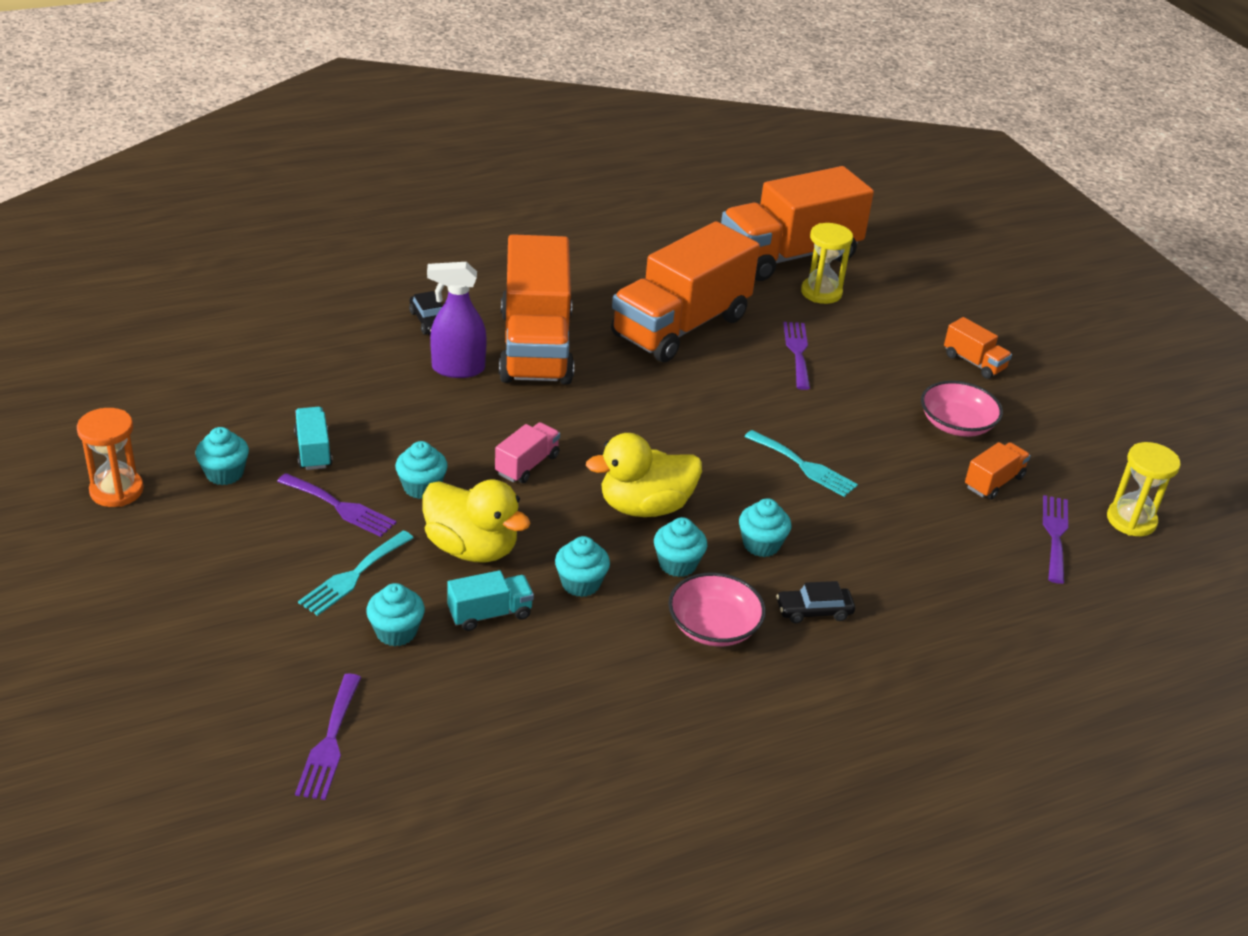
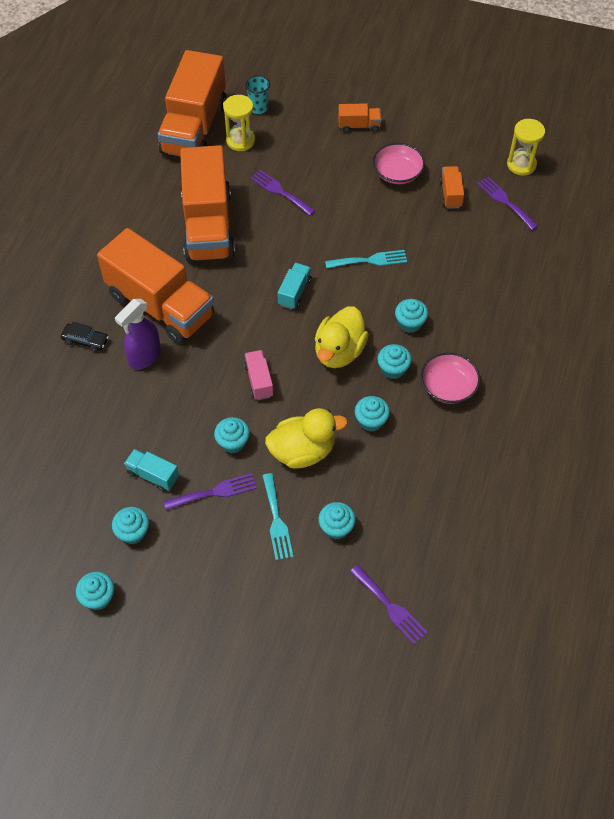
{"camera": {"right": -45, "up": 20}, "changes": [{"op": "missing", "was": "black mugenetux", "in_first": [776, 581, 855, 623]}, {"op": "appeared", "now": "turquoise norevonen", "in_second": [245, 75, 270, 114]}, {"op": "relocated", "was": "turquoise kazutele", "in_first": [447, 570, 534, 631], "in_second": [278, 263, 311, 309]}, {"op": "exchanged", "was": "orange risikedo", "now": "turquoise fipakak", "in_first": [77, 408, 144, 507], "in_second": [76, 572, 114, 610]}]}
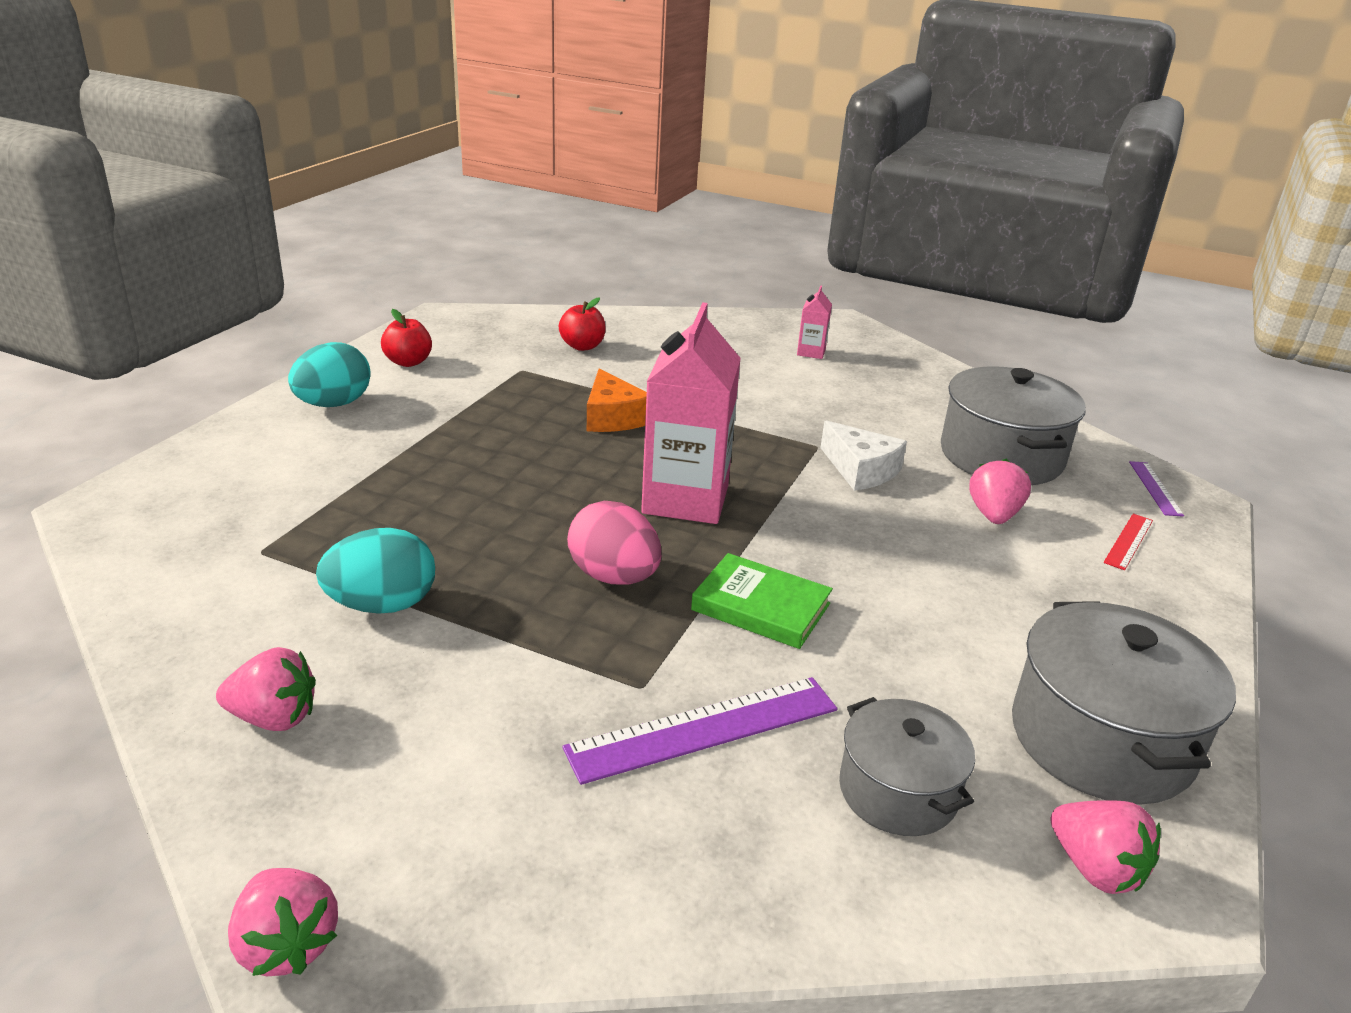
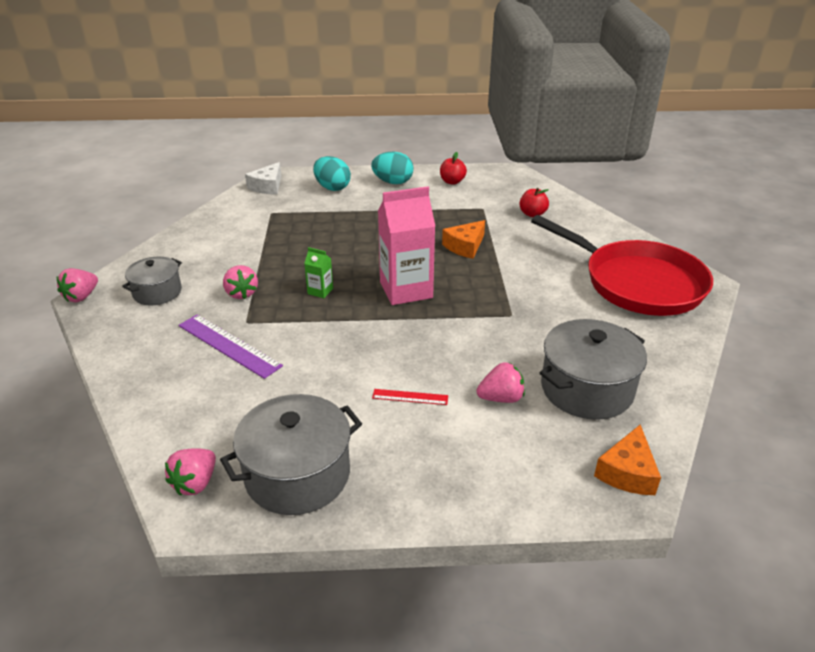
{"camera": {"right": 65, "up": 5}, "changes": [{"op": "missing", "was": "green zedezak", "in_first": [691, 553, 833, 649]}, {"op": "relocated", "was": "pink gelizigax", "in_first": [216, 647, 316, 731], "in_second": [223, 265, 258, 299]}, {"op": "relocated", "was": "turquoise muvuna", "in_first": [316, 528, 435, 614], "in_second": [313, 156, 351, 191]}, {"op": "relocated", "was": "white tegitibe", "in_first": [820, 420, 907, 491], "in_second": [245, 162, 281, 194]}, {"op": "relocated", "was": "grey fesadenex", "in_first": [839, 697, 975, 836], "in_second": [122, 257, 182, 305]}, {"op": "relocated", "was": "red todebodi", "in_first": [1104, 513, 1153, 570], "in_second": [372, 389, 448, 405]}, {"op": "exchanged", "was": "pink muvuna", "now": "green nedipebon", "in_first": [567, 501, 661, 585], "in_second": [304, 247, 333, 298]}, {"op": "exchanged", "was": "pink nedipebon", "now": "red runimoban", "in_first": [797, 286, 832, 359], "in_second": [531, 215, 713, 316]}, {"op": "exchanged", "was": "purple todebodi", "now": "orange tegitibe", "in_first": [1129, 461, 1184, 517], "in_second": [594, 424, 661, 495]}]}
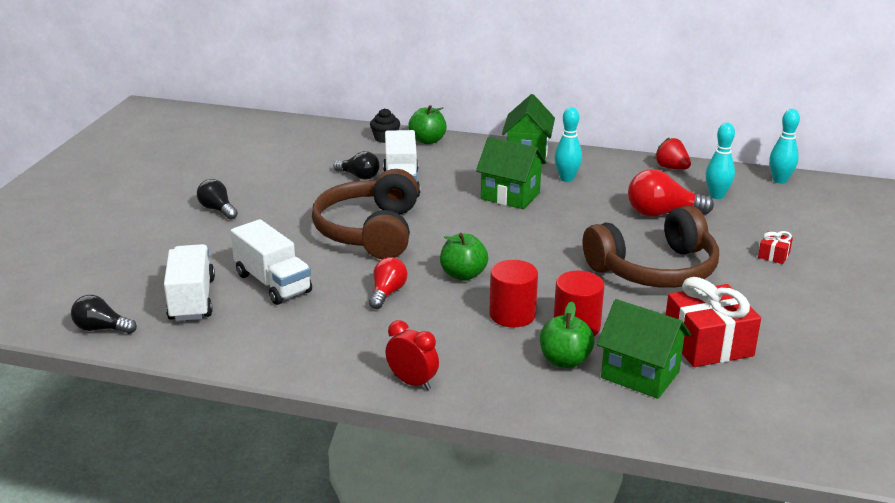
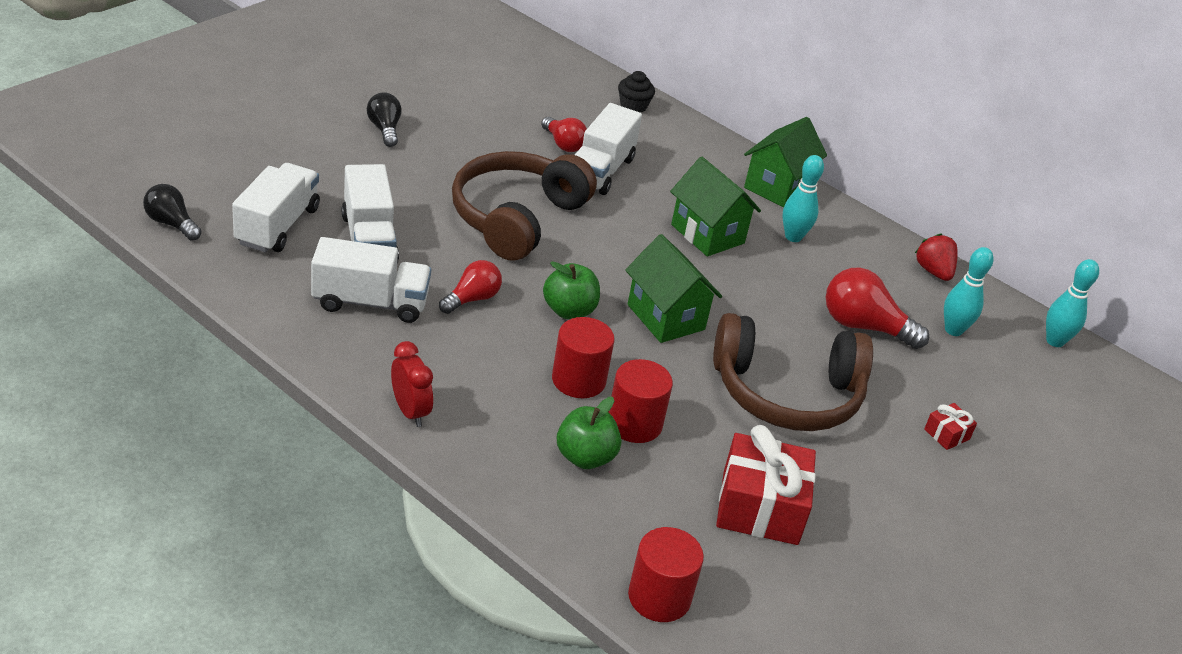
{"camera": {"right": 20, "up": 10}, "changes": [{"op": "missing", "was": "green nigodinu", "in_first": [408, 105, 446, 144]}, {"op": "appeared", "now": "white kazutele", "in_second": [311, 237, 431, 323]}, {"op": "appeared", "now": "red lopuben", "in_second": [628, 527, 704, 622]}, {"op": "relocated", "was": "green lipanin", "in_first": [597, 299, 691, 399], "in_second": [625, 234, 722, 343]}, {"op": "colour", "was": "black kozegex", "now": "red kozegex", "in_first": [333, 151, 380, 180], "in_second": [541, 117, 587, 152]}]}
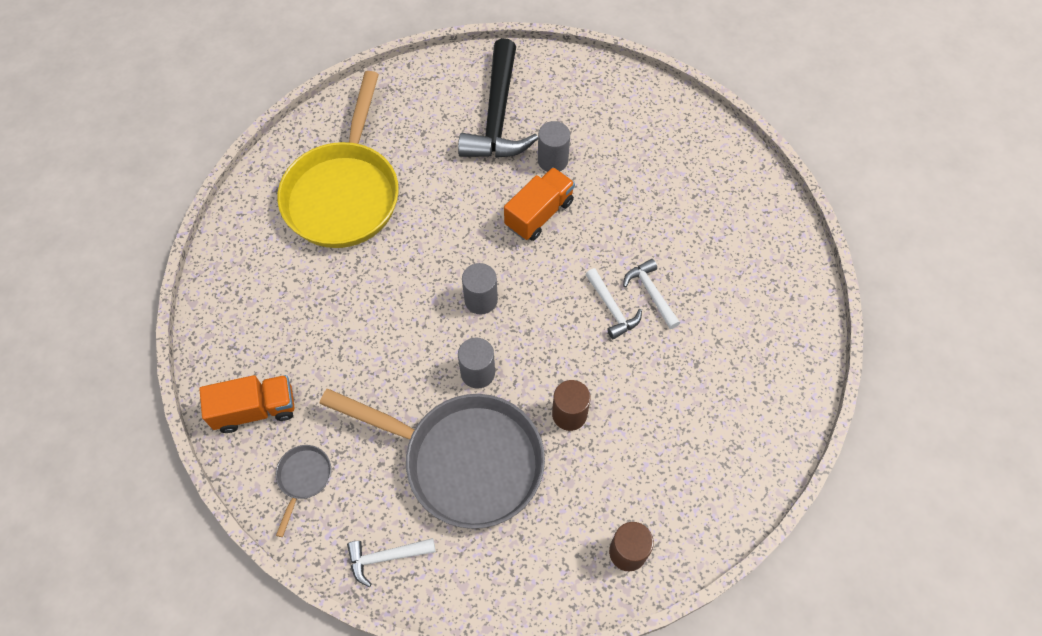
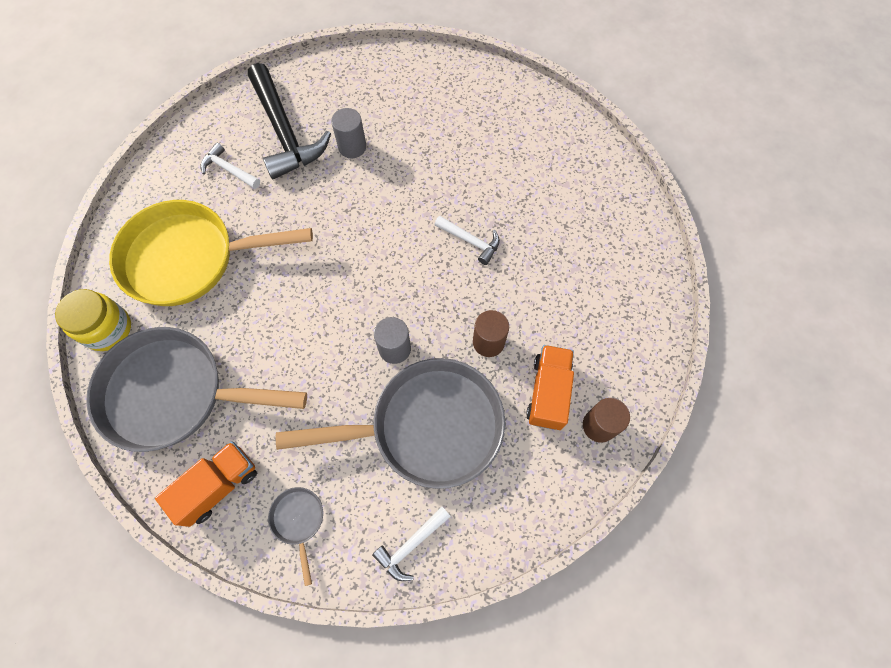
{"camera": {"right": -30, "up": 5}, "changes": [{"op": "missing", "was": "grey lopuben", "in_first": [462, 263, 498, 314]}, {"op": "appeared", "now": "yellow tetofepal", "in_second": [55, 289, 131, 351]}, {"op": "appeared", "now": "grey runimoban", "in_second": [86, 327, 307, 452]}, {"op": "relocated", "was": "orange kazutele", "in_first": [504, 167, 575, 241], "in_second": [526, 345, 574, 430]}, {"op": "relocated", "was": "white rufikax", "in_first": [623, 259, 680, 329], "in_second": [200, 143, 260, 189]}, {"op": "spun", "was": "yellow runimoban", "in_first": [277, 71, 399, 248], "in_second": [109, 200, 313, 306], "clockwise": 105}]}
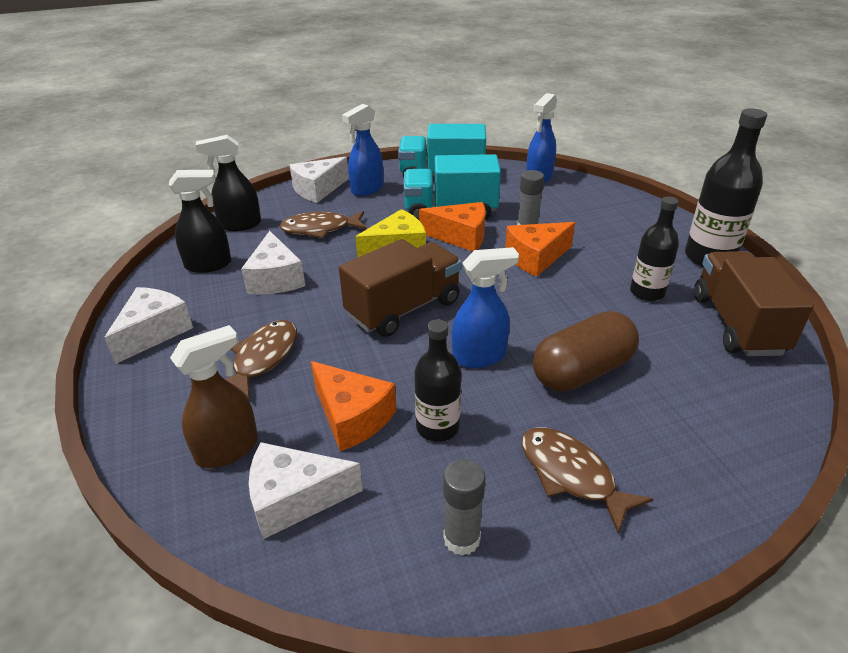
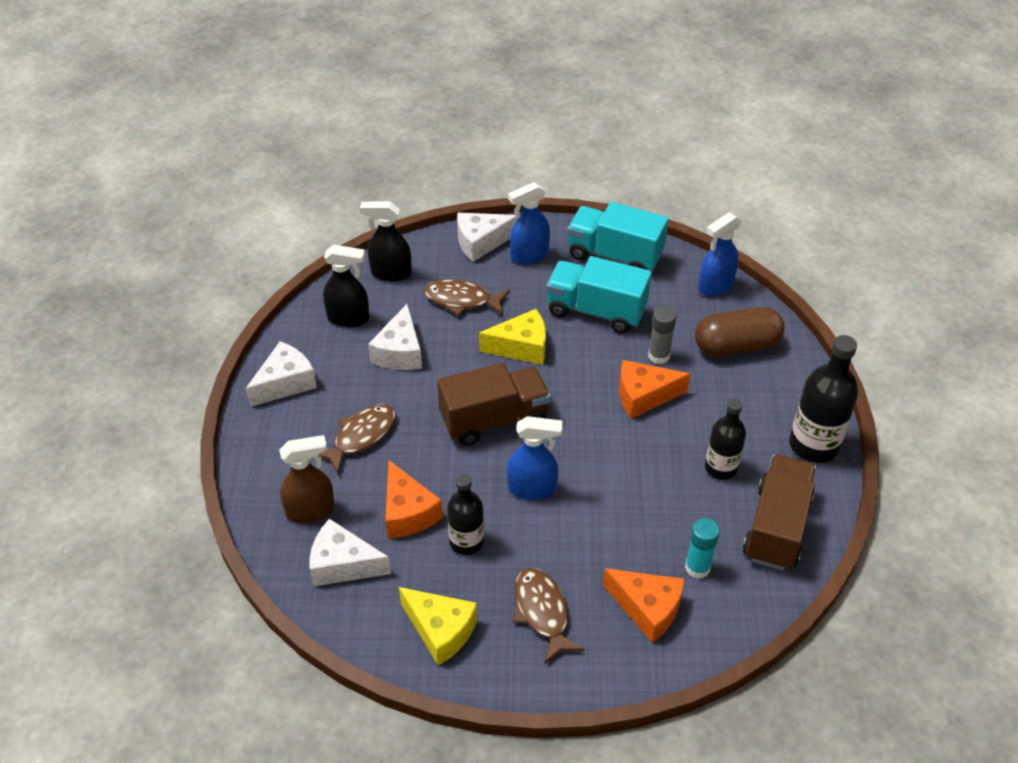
{"camera": {"right": 20, "up": 10}, "changes": [{"op": "appeared", "now": "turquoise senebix", "in_second": [685, 518, 720, 579]}, {"op": "relocated", "was": "orange tegitibe", "in_first": [419, 202, 485, 251], "in_second": [603, 568, 685, 643]}, {"op": "relocated", "was": "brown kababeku", "in_first": [533, 311, 639, 391], "in_second": [695, 307, 785, 356]}, {"op": "exchanged", "was": "grey senebix", "now": "yellow tegitibe", "in_first": [443, 459, 486, 556], "in_second": [399, 587, 477, 666]}]}
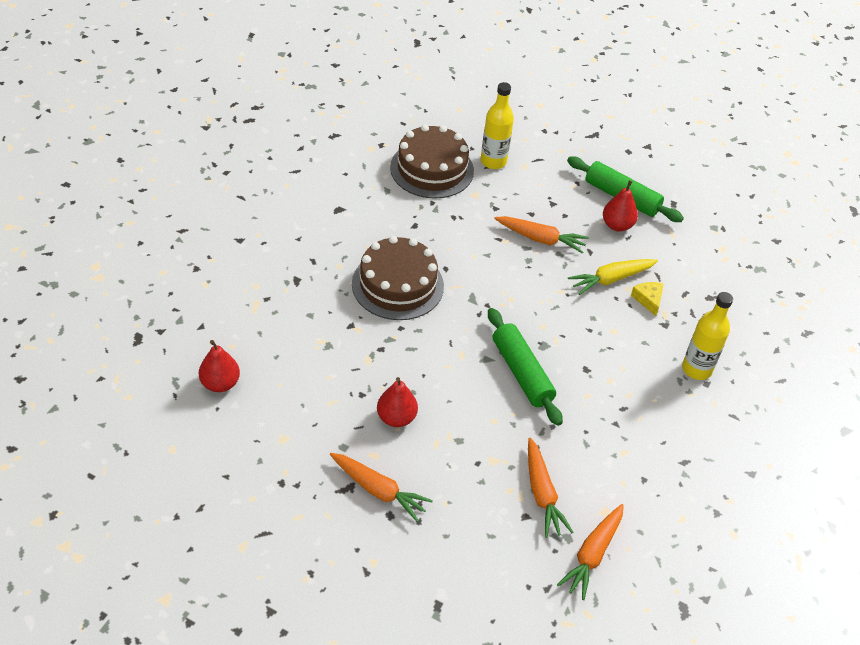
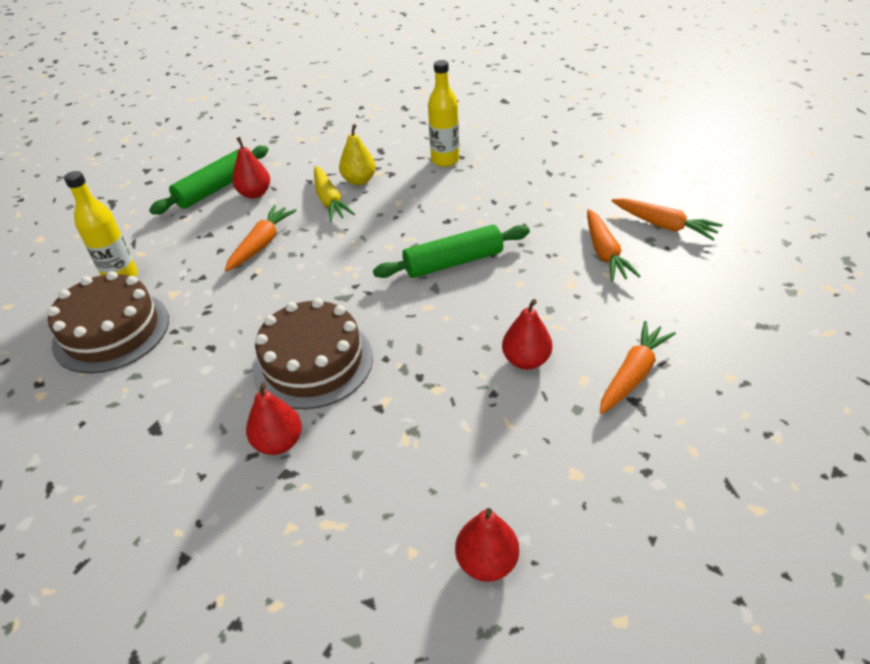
{"camera": {"right": -80, "up": -5}, "changes": [{"op": "appeared", "now": "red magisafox", "in_second": [246, 382, 302, 455]}, {"op": "exchanged", "was": "yellow tegitibe", "now": "yellow magisafox", "in_first": [631, 282, 664, 316], "in_second": [339, 124, 376, 185]}, {"op": "spun", "was": "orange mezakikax", "in_first": [528, 438, 574, 538], "in_second": [587, 209, 640, 281], "clockwise": 90}]}
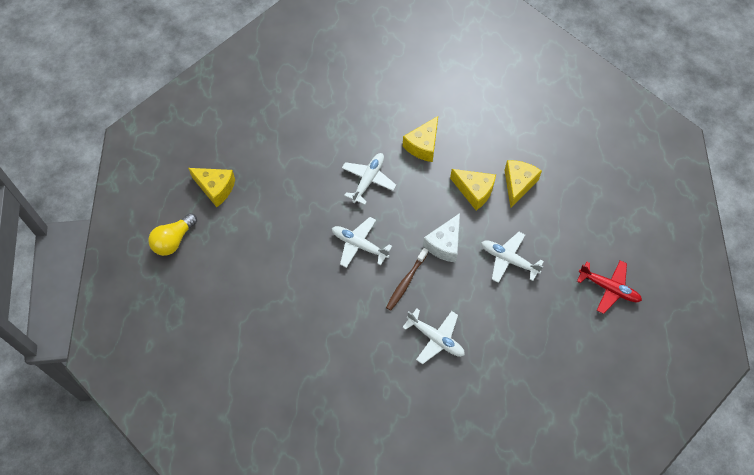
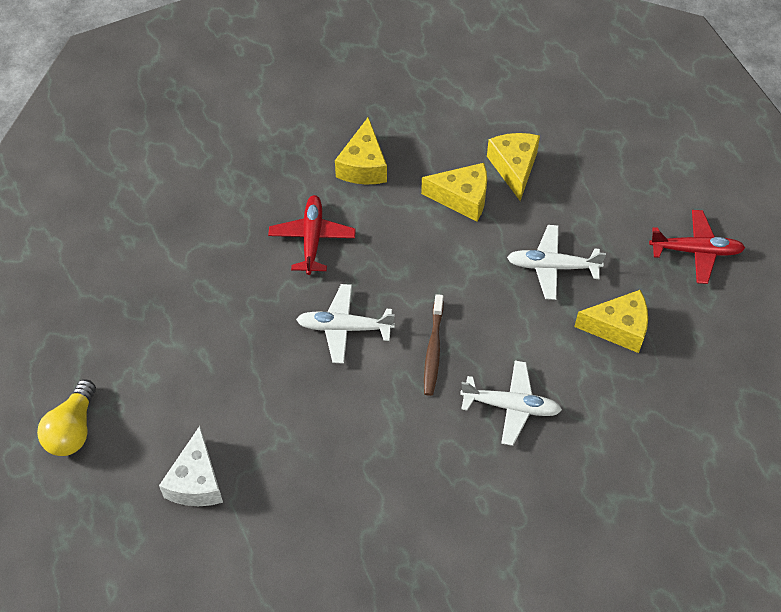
{"camera": {"right": -25, "up": -5}, "changes": [{"op": "relocated", "was": "yellow tegitibe", "in_first": [188, 168, 235, 207], "in_second": [574, 290, 648, 353]}, {"op": "relocated", "was": "white tegitibe", "in_first": [423, 213, 460, 263], "in_second": [159, 426, 223, 506]}, {"op": "colour", "was": "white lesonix", "now": "red lesonix", "in_first": [342, 153, 396, 205], "in_second": [268, 195, 356, 275]}]}
